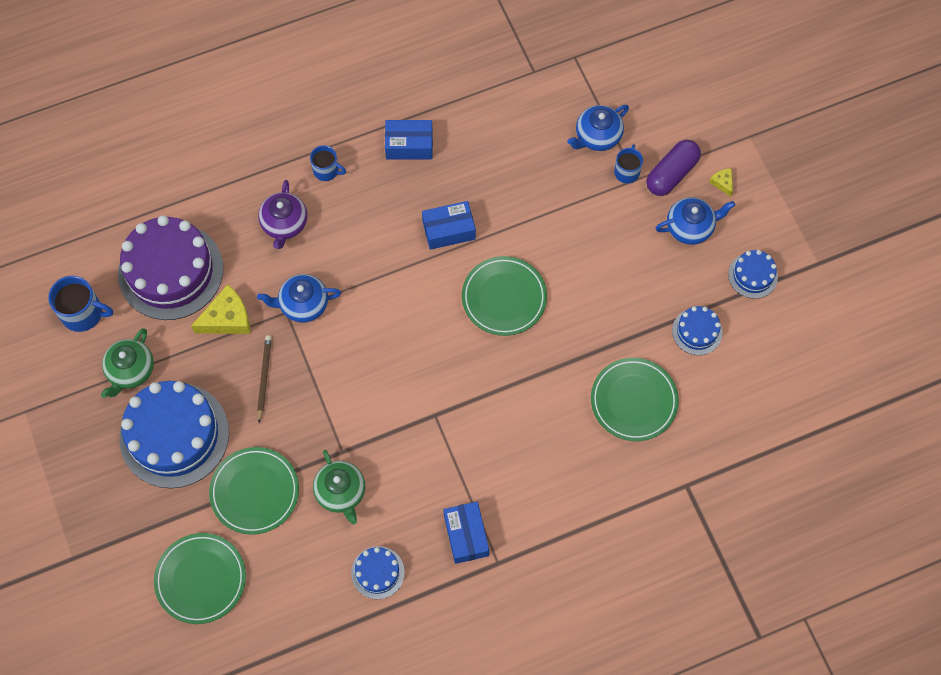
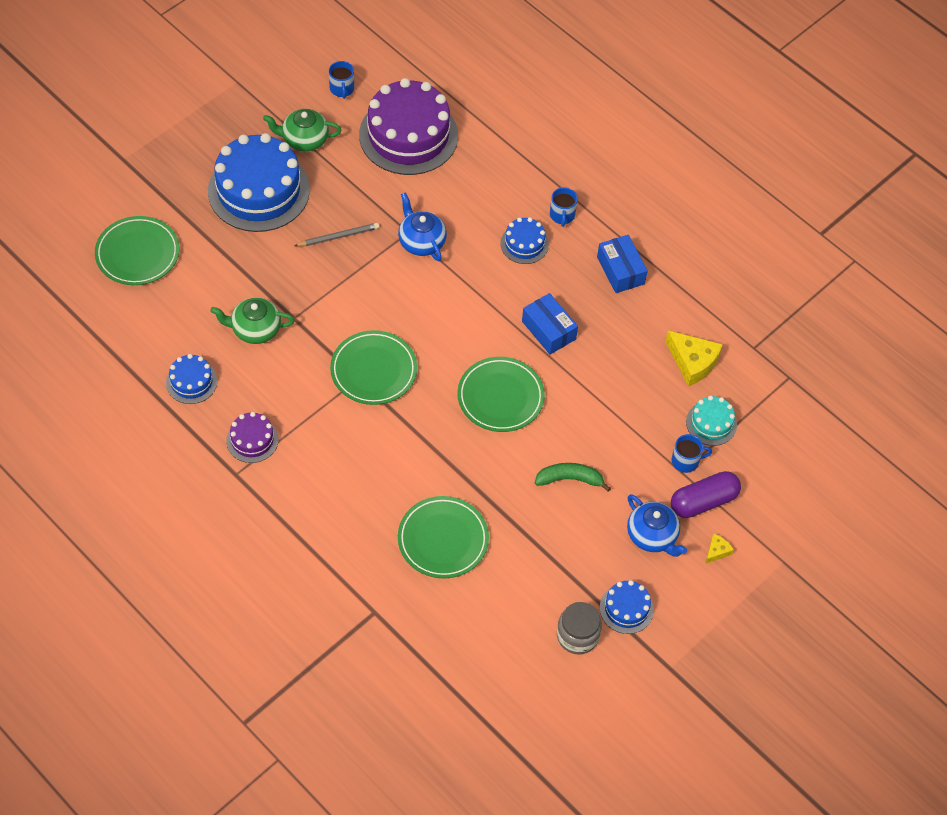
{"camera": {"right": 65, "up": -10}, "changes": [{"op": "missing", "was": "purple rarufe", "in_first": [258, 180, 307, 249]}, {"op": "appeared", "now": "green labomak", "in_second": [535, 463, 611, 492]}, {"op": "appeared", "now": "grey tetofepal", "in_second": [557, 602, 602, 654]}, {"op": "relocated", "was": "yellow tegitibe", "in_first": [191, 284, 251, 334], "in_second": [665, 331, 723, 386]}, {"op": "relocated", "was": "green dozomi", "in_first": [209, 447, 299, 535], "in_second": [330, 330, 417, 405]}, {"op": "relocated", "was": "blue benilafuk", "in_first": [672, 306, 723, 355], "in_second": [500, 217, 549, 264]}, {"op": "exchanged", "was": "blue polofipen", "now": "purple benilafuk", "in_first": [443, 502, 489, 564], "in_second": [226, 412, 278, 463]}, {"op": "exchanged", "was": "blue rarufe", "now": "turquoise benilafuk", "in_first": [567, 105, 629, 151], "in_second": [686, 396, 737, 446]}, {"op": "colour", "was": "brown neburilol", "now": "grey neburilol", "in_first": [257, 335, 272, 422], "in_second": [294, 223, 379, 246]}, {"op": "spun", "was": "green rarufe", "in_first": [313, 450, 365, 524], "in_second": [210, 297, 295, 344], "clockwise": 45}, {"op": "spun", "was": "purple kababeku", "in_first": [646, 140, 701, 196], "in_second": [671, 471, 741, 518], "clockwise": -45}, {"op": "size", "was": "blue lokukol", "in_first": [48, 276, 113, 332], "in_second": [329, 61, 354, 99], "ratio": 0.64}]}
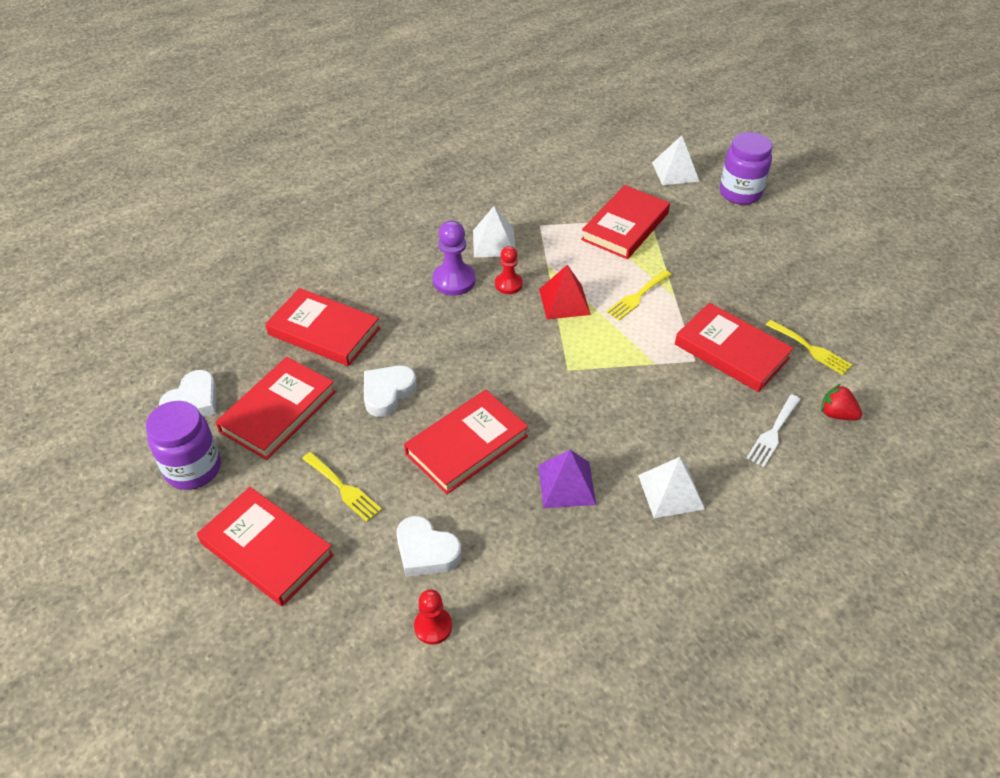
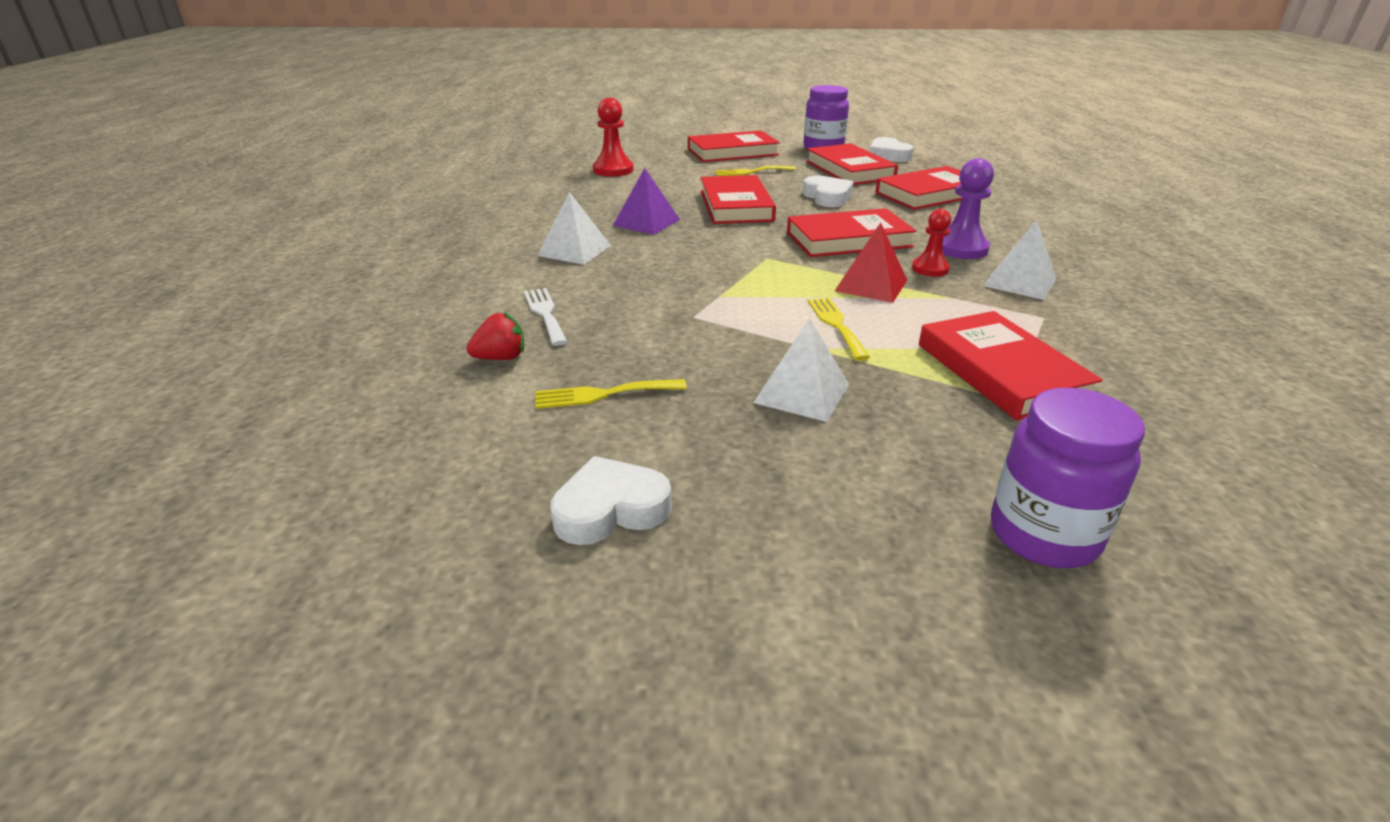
{"camera": {"right": 125, "up": -15}, "changes": [{"op": "relocated", "was": "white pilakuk", "in_first": [396, 516, 461, 577], "in_second": [551, 456, 672, 545]}, {"op": "relocated", "was": "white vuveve", "in_first": [652, 135, 700, 185], "in_second": [753, 318, 849, 422]}, {"op": "relocated", "was": "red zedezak", "in_first": [675, 303, 793, 392], "in_second": [787, 208, 916, 257]}, {"op": "size", "was": "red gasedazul", "in_first": [414, 589, 452, 645], "in_second": [593, 98, 634, 176], "ratio": 1.54}]}
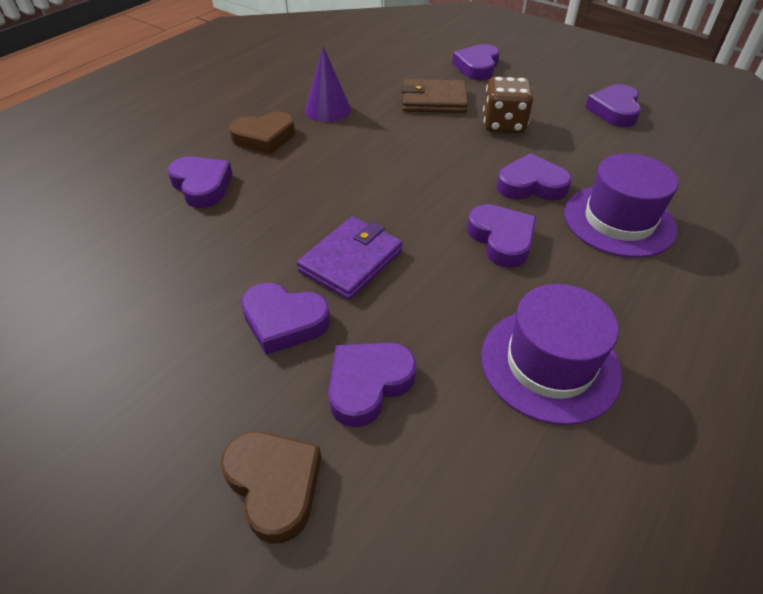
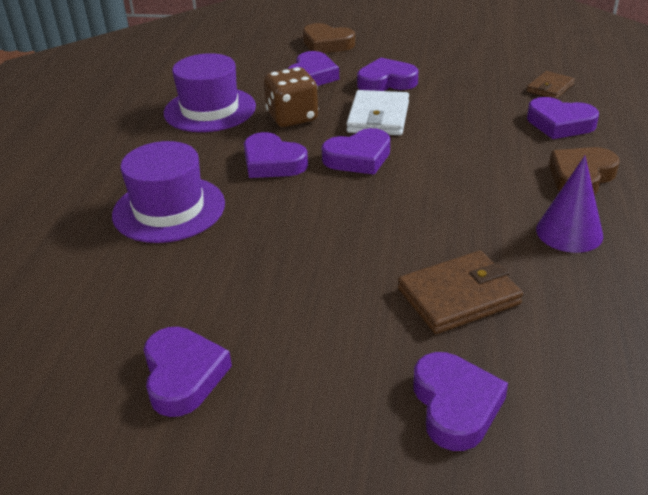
{"camera": {"right": 155, "up": -10}, "changes": [{"op": "appeared", "now": "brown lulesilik", "in_second": [527, 71, 575, 99]}, {"op": "relocated", "was": "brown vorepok", "in_first": [483, 77, 533, 133], "in_second": [264, 67, 318, 127]}, {"op": "relocated", "was": "purple pilakuk", "in_first": [496, 153, 572, 201], "in_second": [322, 128, 390, 175]}, {"op": "colour", "was": "purple lulesilik", "now": "white lulesilik", "in_first": [297, 216, 403, 300], "in_second": [346, 90, 409, 135]}]}
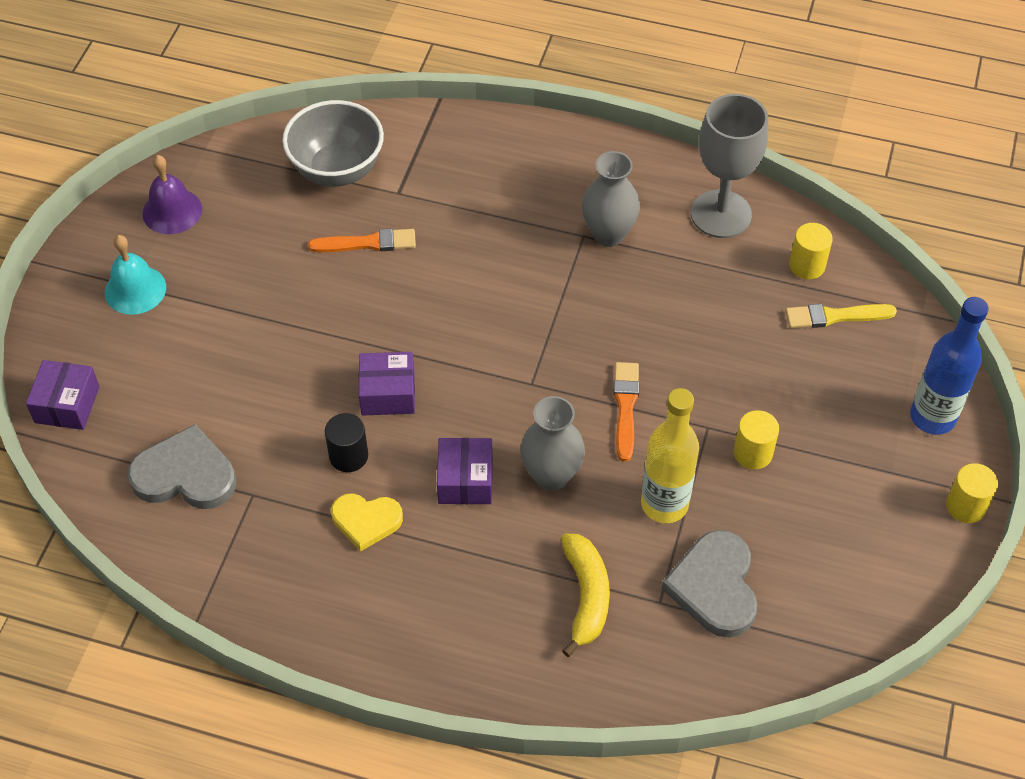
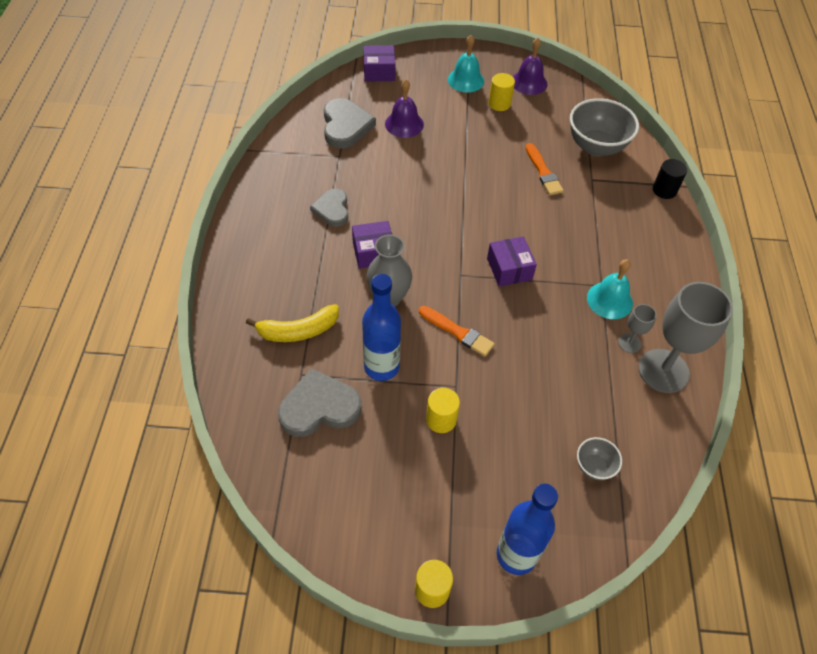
{"camera": {"right": 75, "up": 0}, "changes": [{"op": "appeared", "now": "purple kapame", "in_second": [385, 79, 424, 138]}, {"op": "appeared", "now": "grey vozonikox", "in_second": [618, 304, 657, 353]}, {"op": "relocated", "was": "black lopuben", "in_first": [325, 413, 368, 472], "in_second": [653, 159, 687, 199]}, {"op": "relocated", "was": "purple polofipen", "in_first": [359, 352, 415, 415], "in_second": [487, 236, 537, 287]}, {"op": "relocated", "was": "yellow lopuben", "in_first": [789, 223, 833, 279], "in_second": [489, 73, 515, 111]}, {"op": "exchanged", "was": "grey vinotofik", "now": "turquoise kapame", "in_first": [582, 151, 640, 247], "in_second": [587, 259, 633, 319]}, {"op": "exchanged", "was": "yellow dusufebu", "now": "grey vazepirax", "in_first": [785, 304, 897, 328], "in_second": [577, 437, 622, 480]}, {"op": "colour", "was": "yellow pilakuk", "now": "grey pilakuk", "in_first": [331, 493, 403, 551], "in_second": [310, 188, 348, 227]}, {"op": "colour", "was": "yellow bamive", "now": "blue bamive", "in_first": [641, 388, 699, 523], "in_second": [362, 274, 401, 381]}, {"op": "spun", "was": "orange dusufebu", "in_first": [613, 362, 639, 462], "in_second": [419, 306, 495, 356], "clockwise": 45}]}
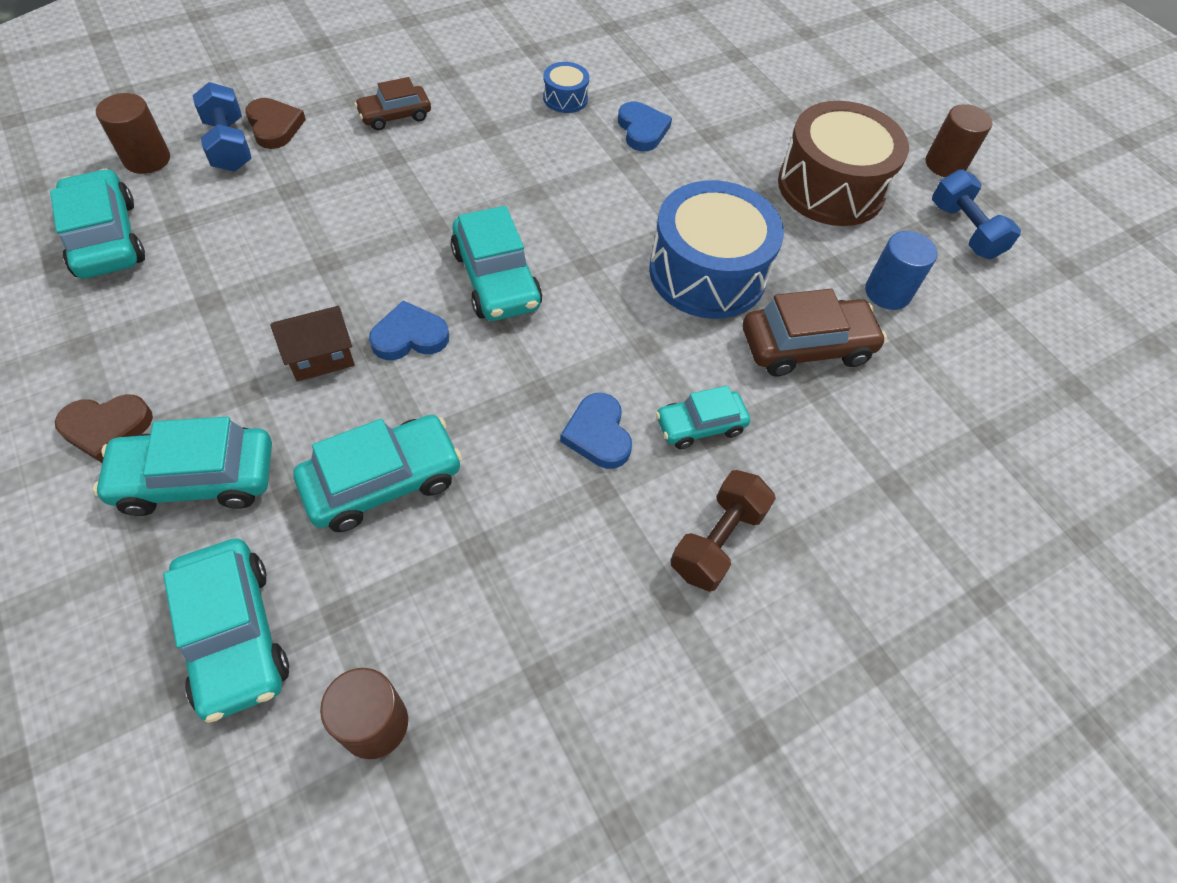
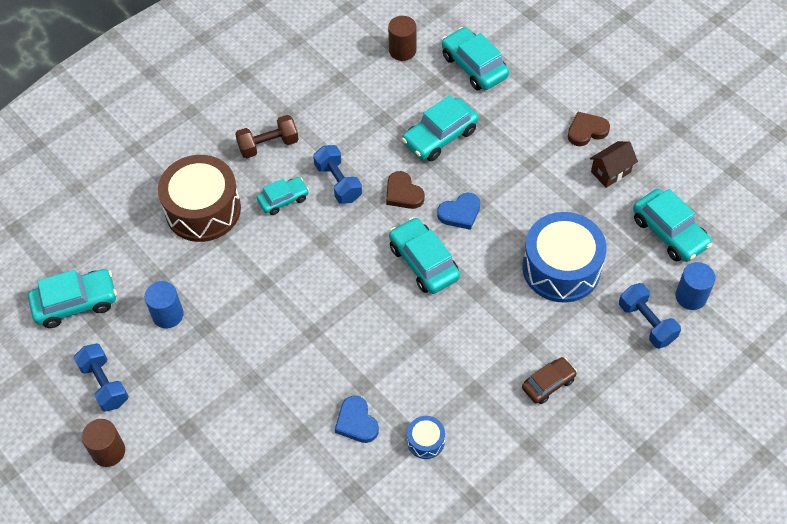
{"camera": {"right": 175, "up": 0}, "changes": [{"op": "missing", "was": "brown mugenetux", "in_first": [743, 289, 887, 376]}, {"op": "relocated", "was": "turquoise mugenetux", "in_first": [93, 417, 272, 516], "in_second": [28, 269, 117, 328]}, {"op": "relocated", "was": "brown pilakuk", "in_first": [245, 98, 306, 149], "in_second": [386, 171, 425, 209]}, {"op": "relocated", "was": "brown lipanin", "in_first": [270, 306, 355, 382], "in_second": [590, 141, 638, 188]}, {"op": "relocated", "was": "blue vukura", "in_first": [649, 180, 784, 319], "in_second": [523, 212, 607, 303]}, {"op": "relocated", "was": "brown vukura", "in_first": [778, 101, 909, 226], "in_second": [158, 155, 241, 242]}, {"op": "exchanged", "was": "blue pilakuk", "now": "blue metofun", "in_first": [560, 393, 632, 469], "in_second": [313, 145, 362, 204]}, {"op": "colour", "was": "brown lopuben", "now": "blue lopuben", "in_first": [96, 93, 170, 174], "in_second": [675, 262, 716, 310]}, {"op": "spun", "was": "brown metofun", "in_first": [671, 470, 776, 592], "in_second": [235, 115, 299, 159], "clockwise": 45}]}
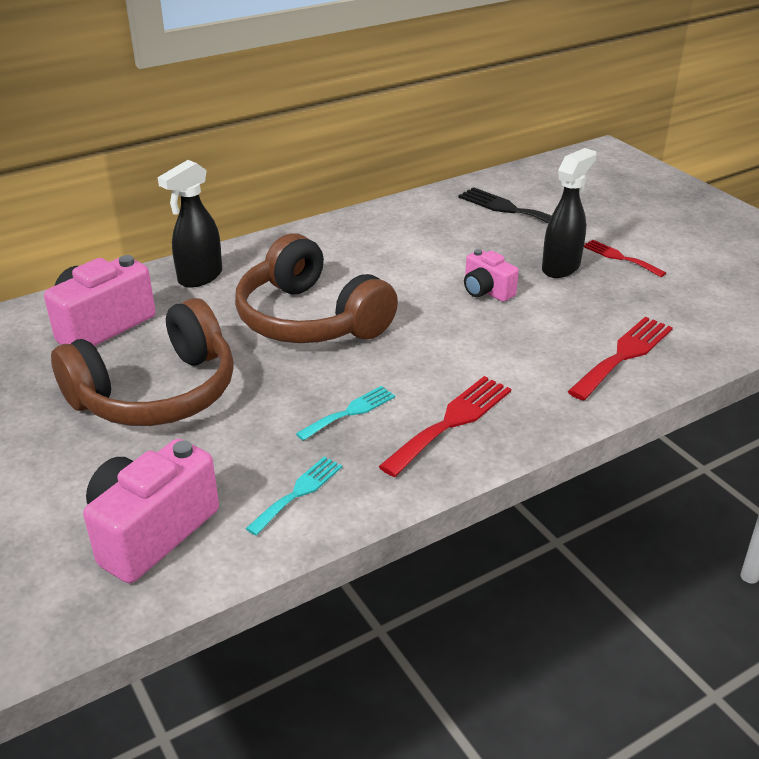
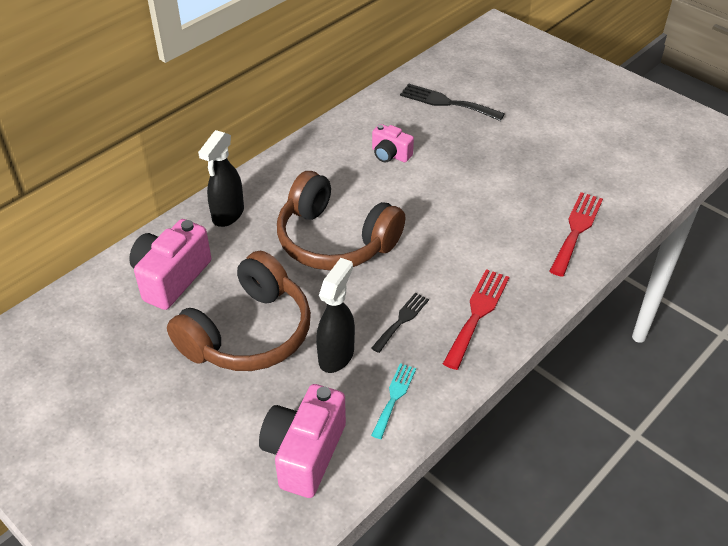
{"camera": {"right": -15, "up": 10}, "changes": [{"op": "missing", "was": "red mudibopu", "in_first": [584, 240, 666, 277]}, {"op": "relocated", "was": "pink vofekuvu", "in_first": [464, 249, 519, 302], "in_second": [372, 124, 414, 162]}, {"op": "relocated", "was": "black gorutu", "in_first": [542, 148, 597, 278], "in_second": [316, 258, 355, 373]}, {"op": "colour", "was": "turquoise mudibopu", "now": "black mudibopu", "in_first": [296, 386, 395, 441], "in_second": [371, 293, 429, 353]}]}
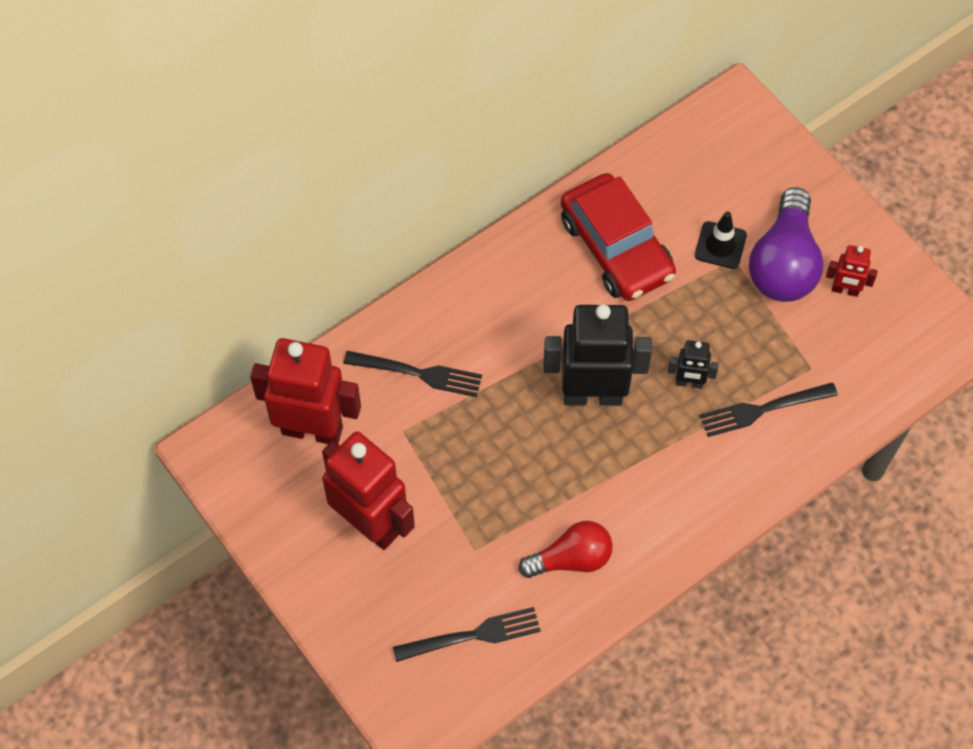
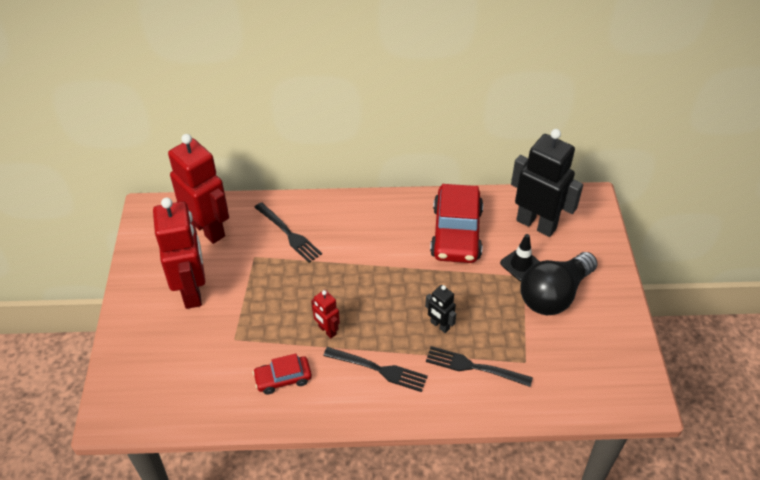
{"camera": {"right": 35, "up": -15}, "changes": [{"op": "relocated", "was": "black mudibopu", "in_first": [393, 607, 541, 662], "in_second": [323, 347, 428, 392]}, {"op": "relocated", "was": "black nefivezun", "in_first": [544, 304, 652, 406], "in_second": [511, 129, 583, 237]}, {"op": "relocated", "was": "red nefivezun", "in_first": [826, 245, 877, 297], "in_second": [311, 290, 340, 338]}, {"op": "exchanged", "was": "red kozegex", "now": "red mugenetux", "in_first": [518, 521, 613, 578], "in_second": [253, 354, 312, 395]}, {"op": "colour", "was": "purple kozegex", "now": "black kozegex", "in_first": [749, 187, 824, 302], "in_second": [521, 252, 597, 315]}]}
